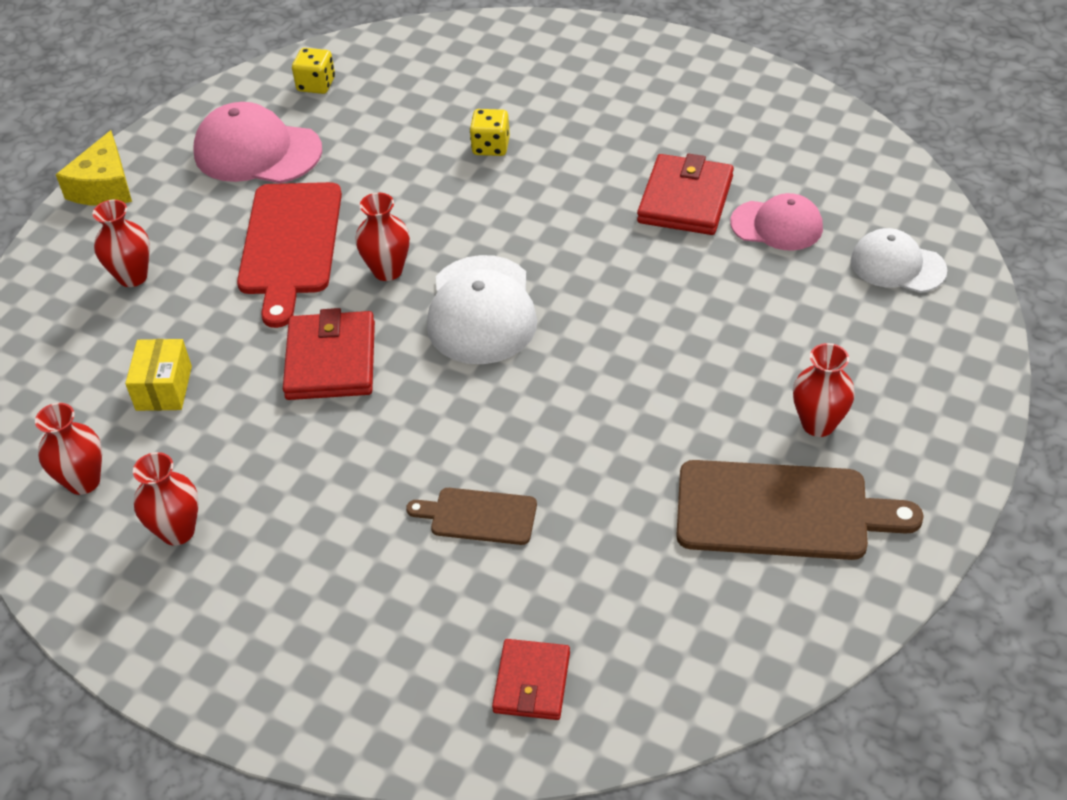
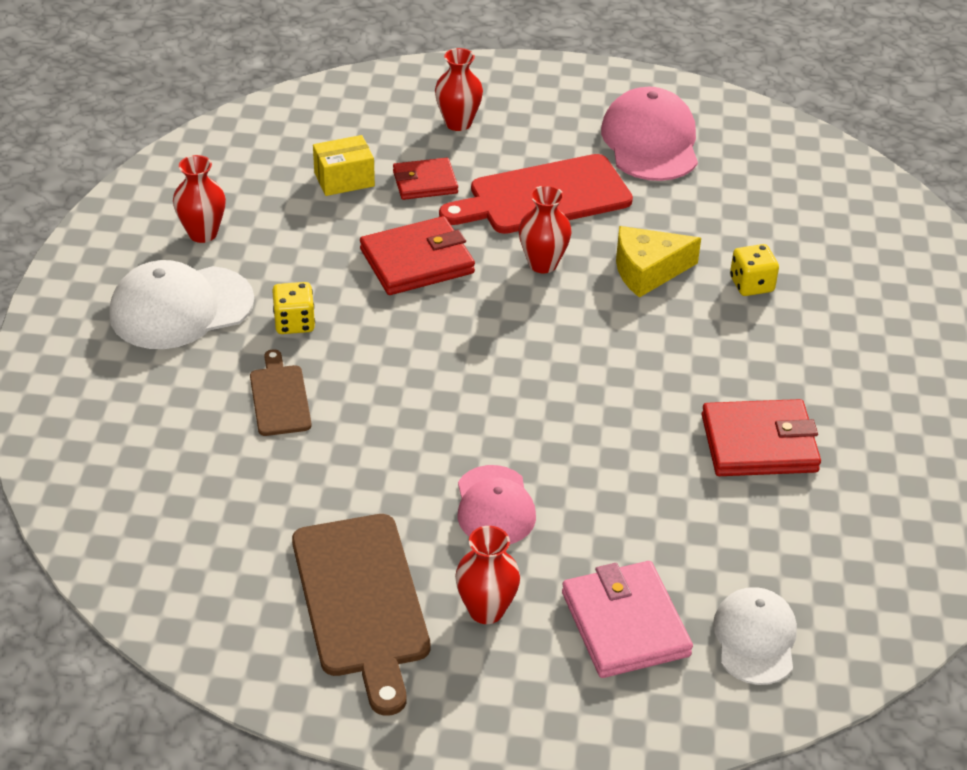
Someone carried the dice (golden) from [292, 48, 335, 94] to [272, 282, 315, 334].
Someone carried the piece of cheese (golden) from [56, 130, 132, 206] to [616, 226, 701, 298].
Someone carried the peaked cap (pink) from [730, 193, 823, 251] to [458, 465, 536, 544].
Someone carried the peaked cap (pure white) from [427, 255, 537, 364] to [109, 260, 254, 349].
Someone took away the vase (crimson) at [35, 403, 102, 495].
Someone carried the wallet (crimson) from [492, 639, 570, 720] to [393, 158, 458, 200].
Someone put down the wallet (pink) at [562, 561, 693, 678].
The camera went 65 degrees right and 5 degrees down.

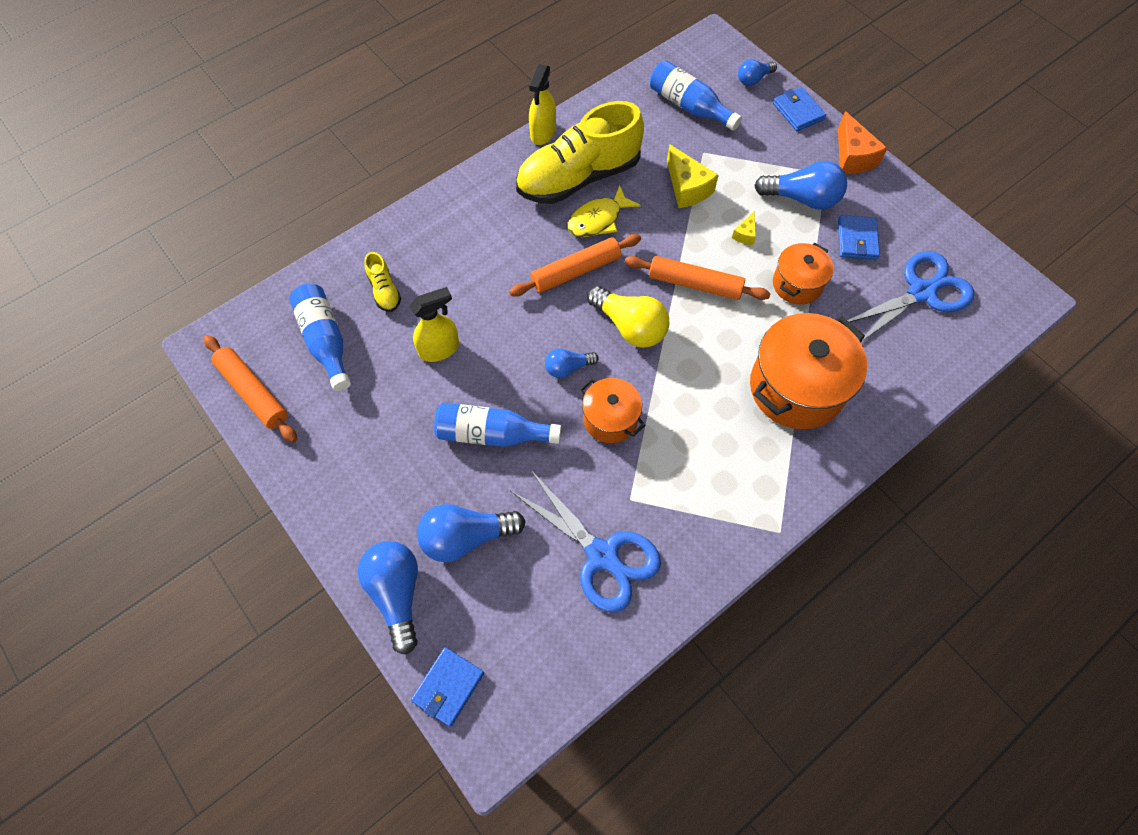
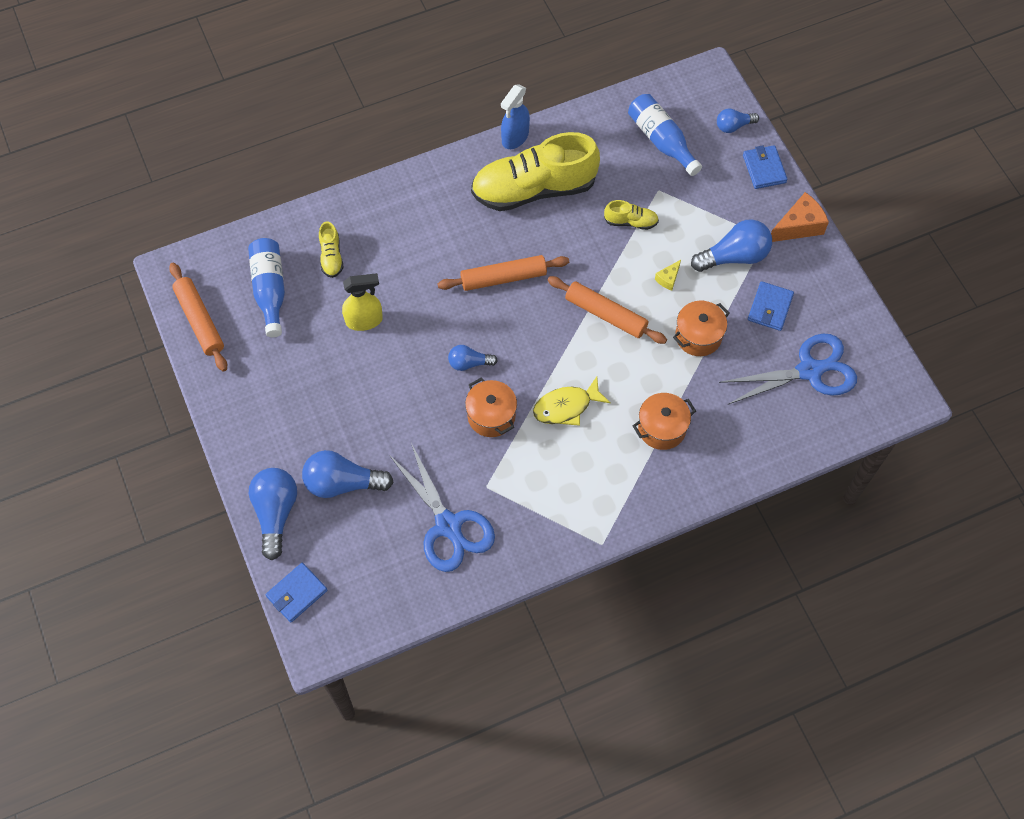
Someone repainted the spray cleaner (golden) at [529, 64, 556, 145], which became the spray cleaner (blue) at [501, 84, 530, 149].
Someone rotated the piece of cheese (orange) at [838, 111, 887, 174] by 120 degrees counterclockwise.
Someone swapped the piece of cheese (golden) at [667, 144, 719, 208] for the shoe (golden) at [604, 200, 659, 230].
Someone rotated the light bulb (blue) at [754, 161, 847, 210] by 45 degrees counterclockwise.
Someone carried the fish (golden) from [567, 185, 641, 237] to [533, 377, 611, 426].
Someone took away the light bulb (golden) at [587, 286, 669, 348].
Someone scaled the cooking pot (orange) at [750, 313, 867, 429] by 0.56.
Someone took away the flask (blue) at [434, 403, 561, 447].
The camera went 15 degrees right and 0 degrees up.

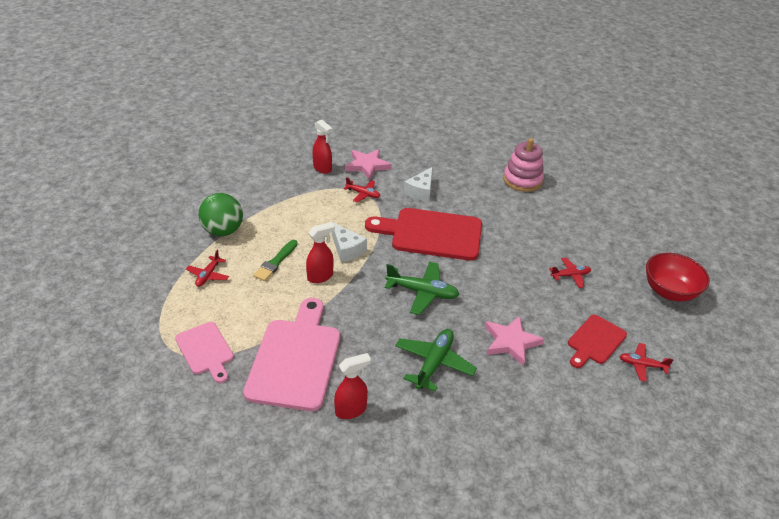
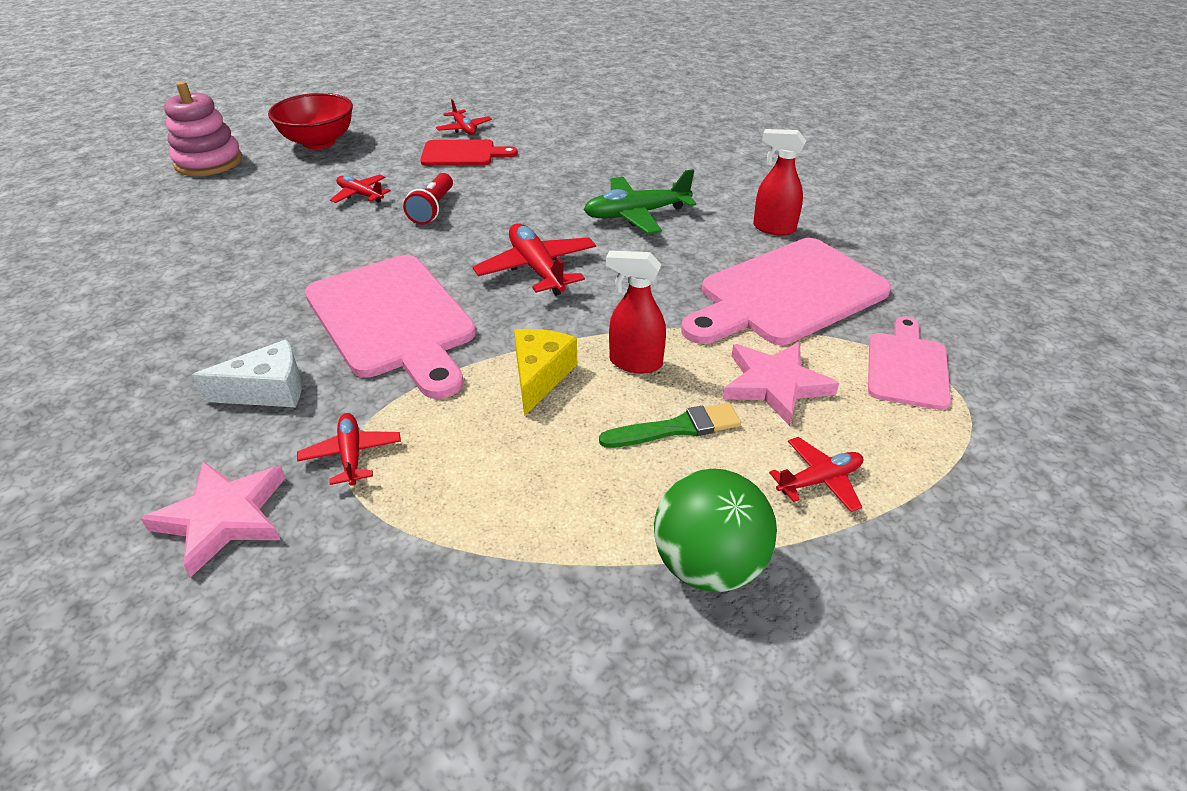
Someone took away the spray cleaner (crimson) at [312, 120, 333, 174].
Someone carried the stacking rings (pink) from [503, 138, 544, 192] to [164, 81, 242, 176].
Someone repainted the bread board (crimson) at [365, 208, 482, 261], which became the bread board (pink) at [305, 255, 476, 399].
Someone repainted the piece of cheese (pure white) at [332, 222, 367, 262], which became the piece of cheese (golden) at [514, 329, 577, 416].
Someone repainted the aeroplane (leaf-green) at [385, 262, 460, 315], which became the aeroplane (crimson) at [473, 223, 596, 296].
Someone carried the five-pointed star (pink) from [485, 316, 544, 366] to [723, 342, 839, 426].
Someone put down the pocket torch (crimson) at [403, 173, 453, 225].
The camera went 130 degrees left and 0 degrees up.

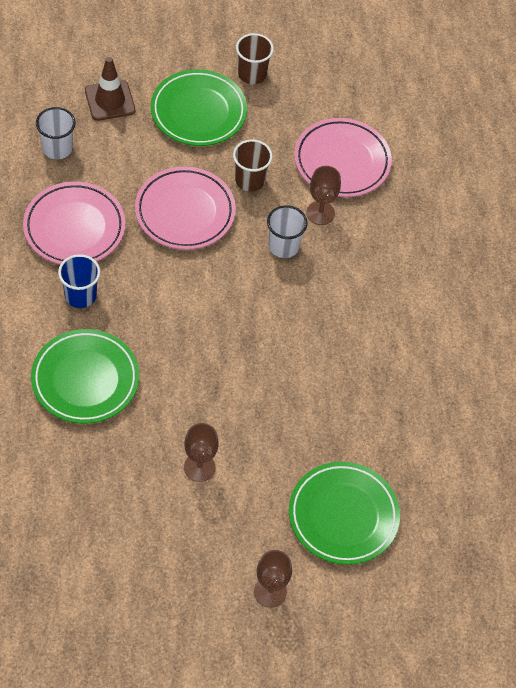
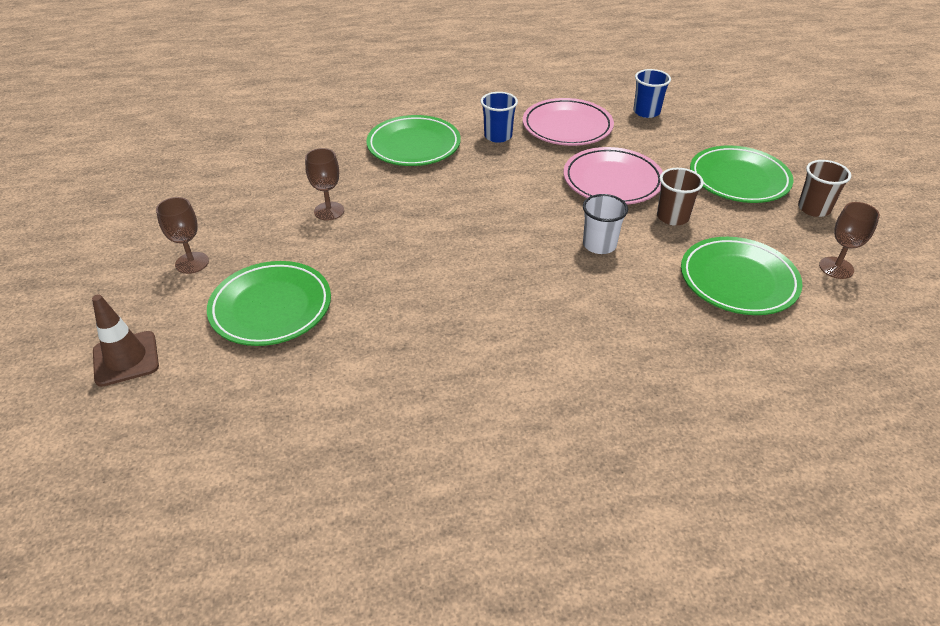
Someone carried the safety cone (dark brown) from [85, 57, 135, 121] to [92, 294, 159, 387].
Someone repainted the beaker (pure white) at [36, 107, 76, 159], which became the beaker (blue) at [634, 69, 671, 118].
Someone repainted the dinner plate (pink) at [294, 118, 392, 197], which became the dinner plate (leaf-green) at [681, 237, 803, 315].
Someone carried the wine glass (dark brown) from [306, 166, 341, 225] to [819, 202, 880, 279].
The camera went 90 degrees right and 15 degrees down.

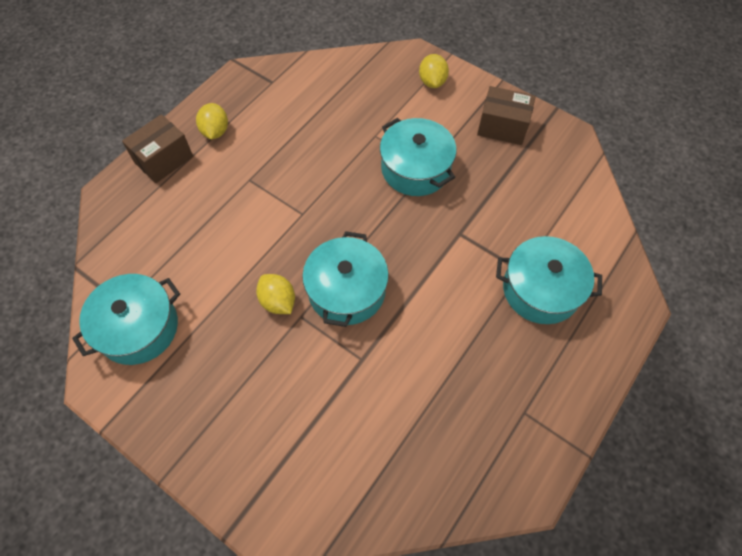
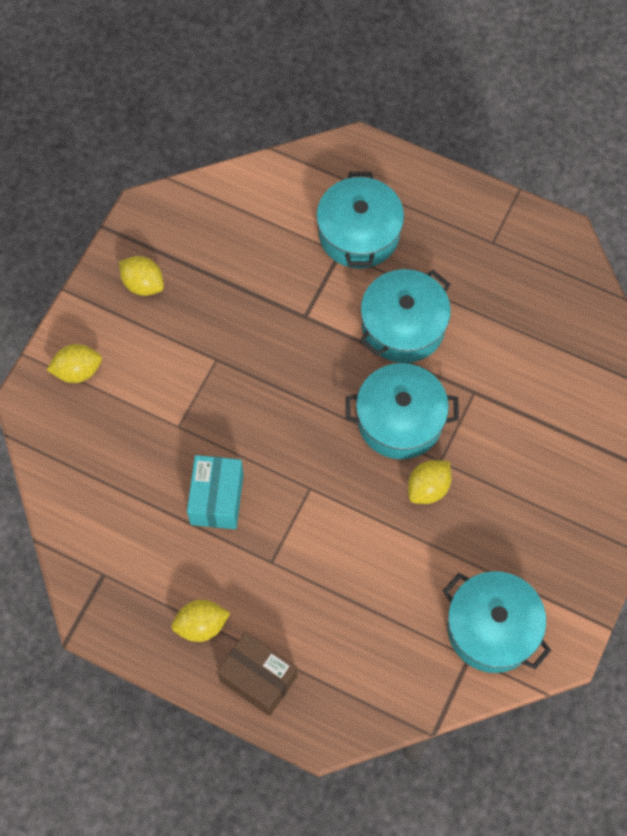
Someone swapped the parcel (dark brown) at [477, 86, 536, 145] for the toy lemon (golden) at [119, 256, 164, 296].
Someone carried the cooking pot (aqua) from [380, 118, 456, 196] to [360, 269, 451, 363].
Someone put down the parcel (aqua) at [187, 455, 244, 529].
The camera went 100 degrees left and 5 degrees up.

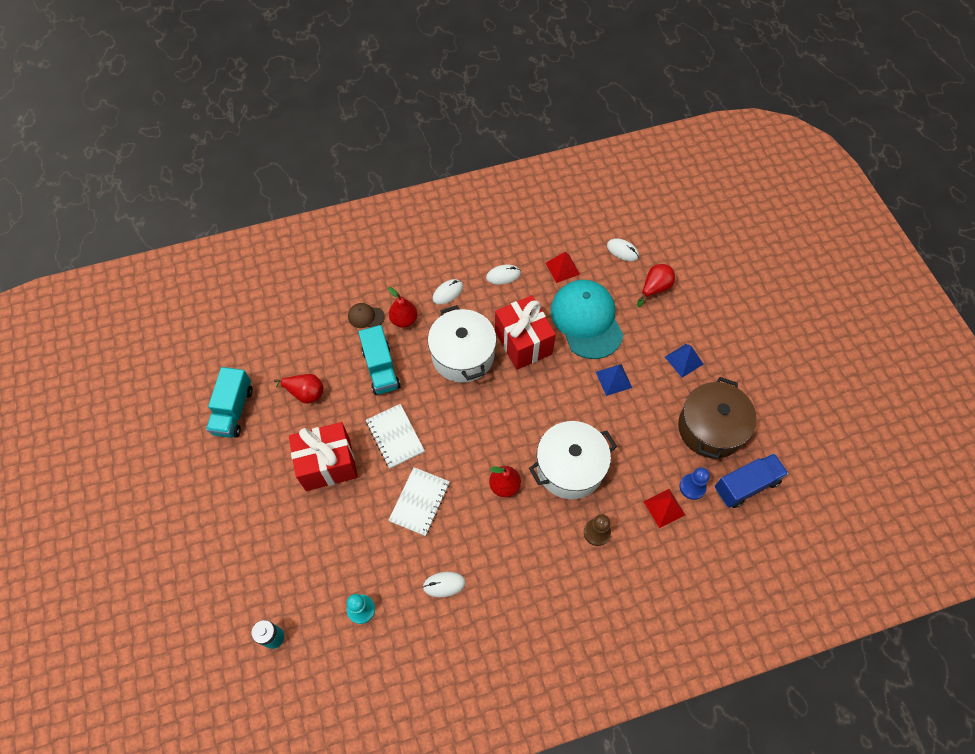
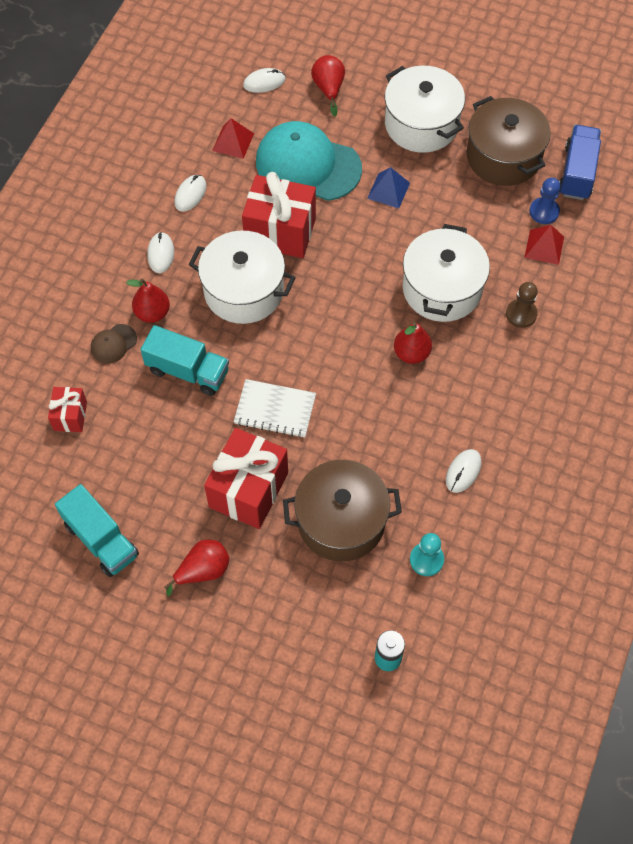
Someone swapped the pyramid shape (blue) at [665, 344, 703, 378] for the cooking pot (pure white) at [385, 66, 465, 153].
Someone carried the pear (crimson) from [274, 374, 323, 404] to [164, 540, 230, 596].
Someone took away the notepad (pure white) at [388, 467, 450, 536].
Someone put down the present (crimson) at [48, 387, 87, 432].
Someone put down the cooking pot (dark brown) at [283, 460, 402, 561].
The camera went 50 degrees left and 0 degrees up.

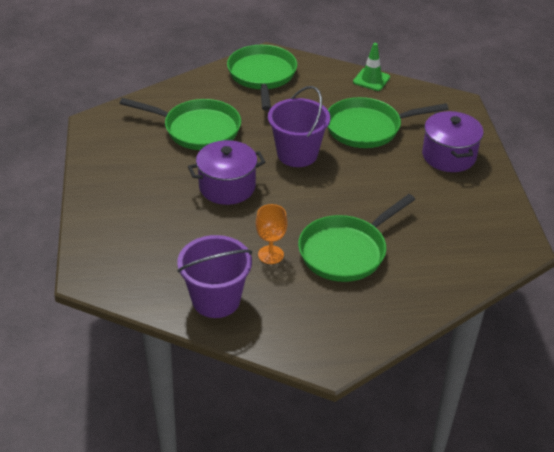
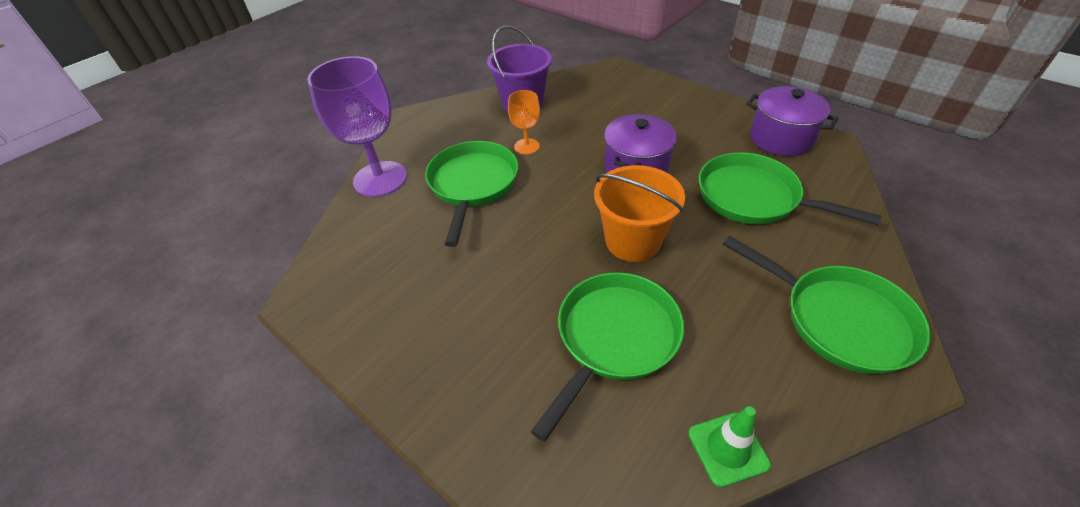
Someone repainted the sand bucket (purple) at [268, 86, 330, 167], which became the sand bucket (orange) at [594, 165, 685, 262].
Someone rotated the pan (leaf-green) at [120, 98, 241, 150] by 60 degrees clockwise.
Someone carried the cooking pot (purple) from [422, 111, 484, 172] to [746, 86, 839, 156].
Someone put down the wine glass (purple) at [307, 56, 407, 197].
The camera went 140 degrees right and 5 degrees up.

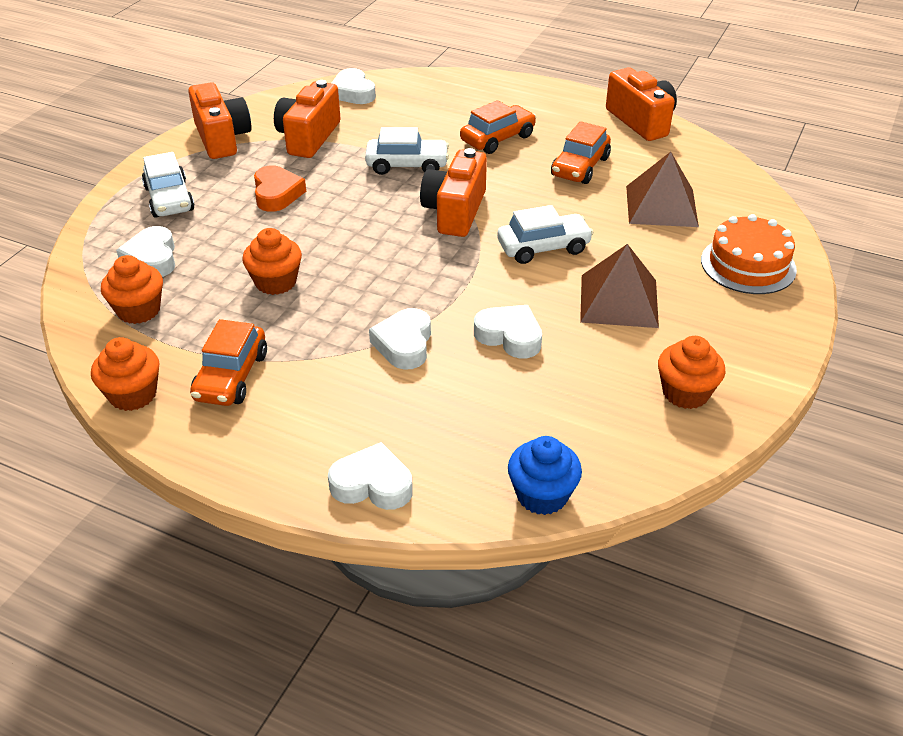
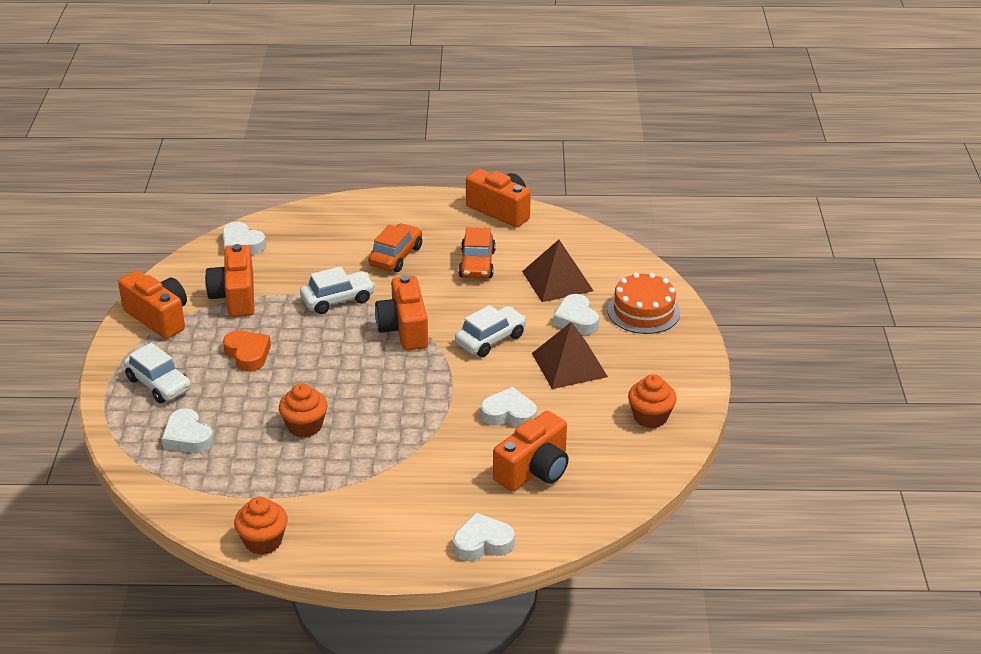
Someone took away the fairy cake (orange) at [101, 255, 163, 324].
Someone carried the heart (pure white) from [369, 308, 431, 370] to [553, 294, 599, 335].
Someone took away the automobile (orange) at [190, 319, 267, 406].
Someone took away the fairy cake (blue) at [508, 436, 582, 515].
Someone put down the compact camera (orange) at [493, 411, 569, 492].
The camera went 25 degrees left and 5 degrees down.

